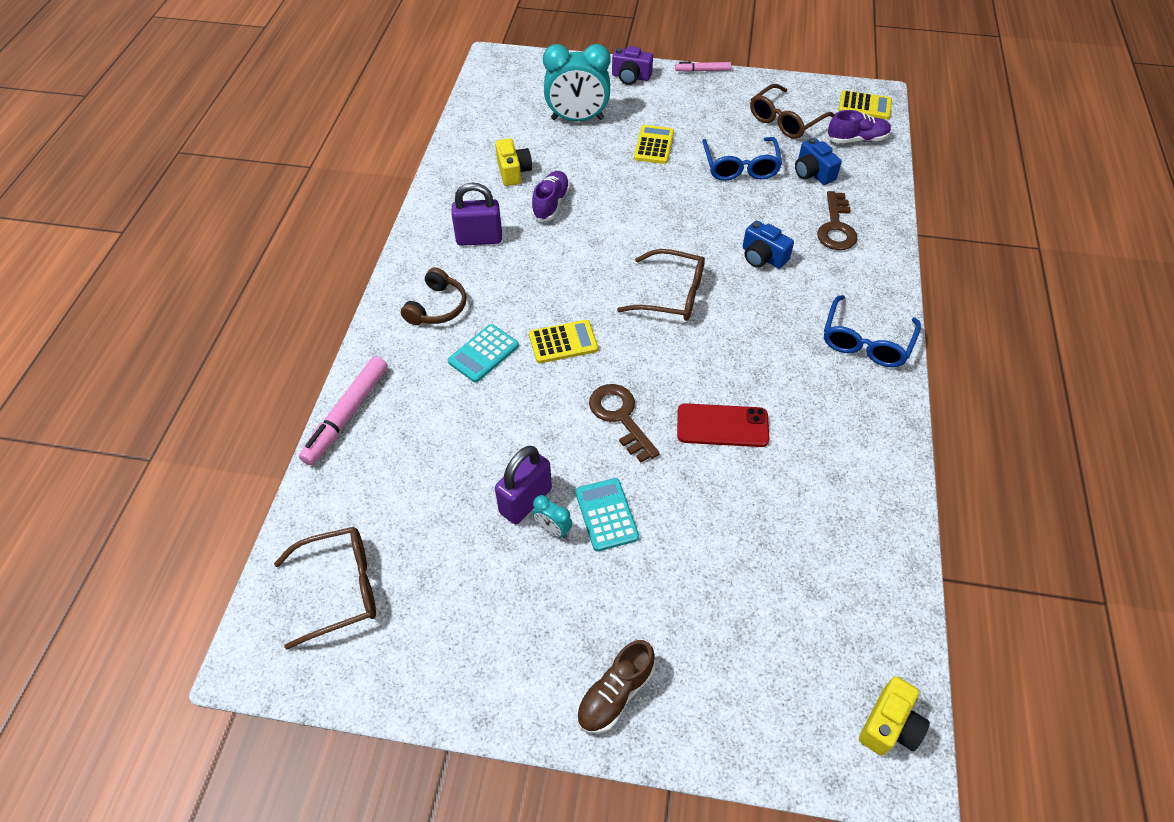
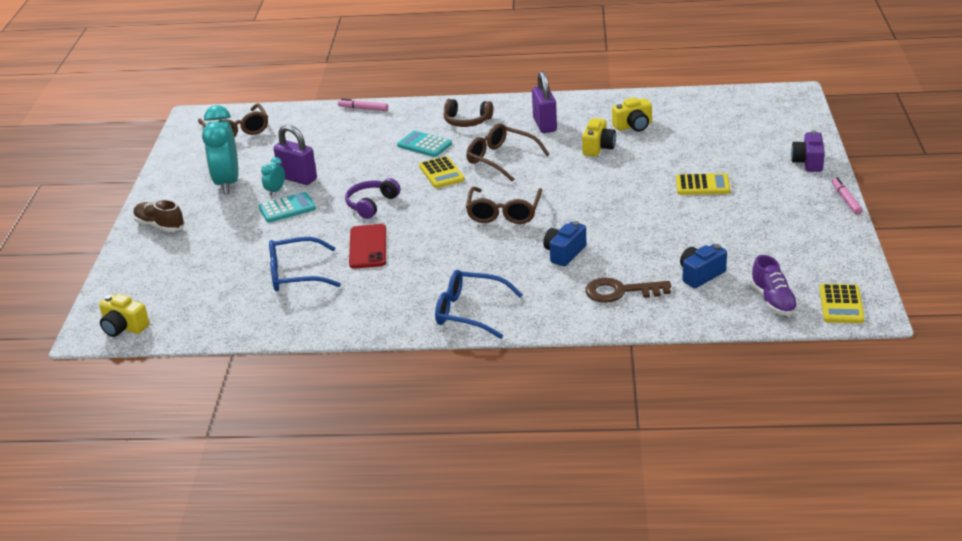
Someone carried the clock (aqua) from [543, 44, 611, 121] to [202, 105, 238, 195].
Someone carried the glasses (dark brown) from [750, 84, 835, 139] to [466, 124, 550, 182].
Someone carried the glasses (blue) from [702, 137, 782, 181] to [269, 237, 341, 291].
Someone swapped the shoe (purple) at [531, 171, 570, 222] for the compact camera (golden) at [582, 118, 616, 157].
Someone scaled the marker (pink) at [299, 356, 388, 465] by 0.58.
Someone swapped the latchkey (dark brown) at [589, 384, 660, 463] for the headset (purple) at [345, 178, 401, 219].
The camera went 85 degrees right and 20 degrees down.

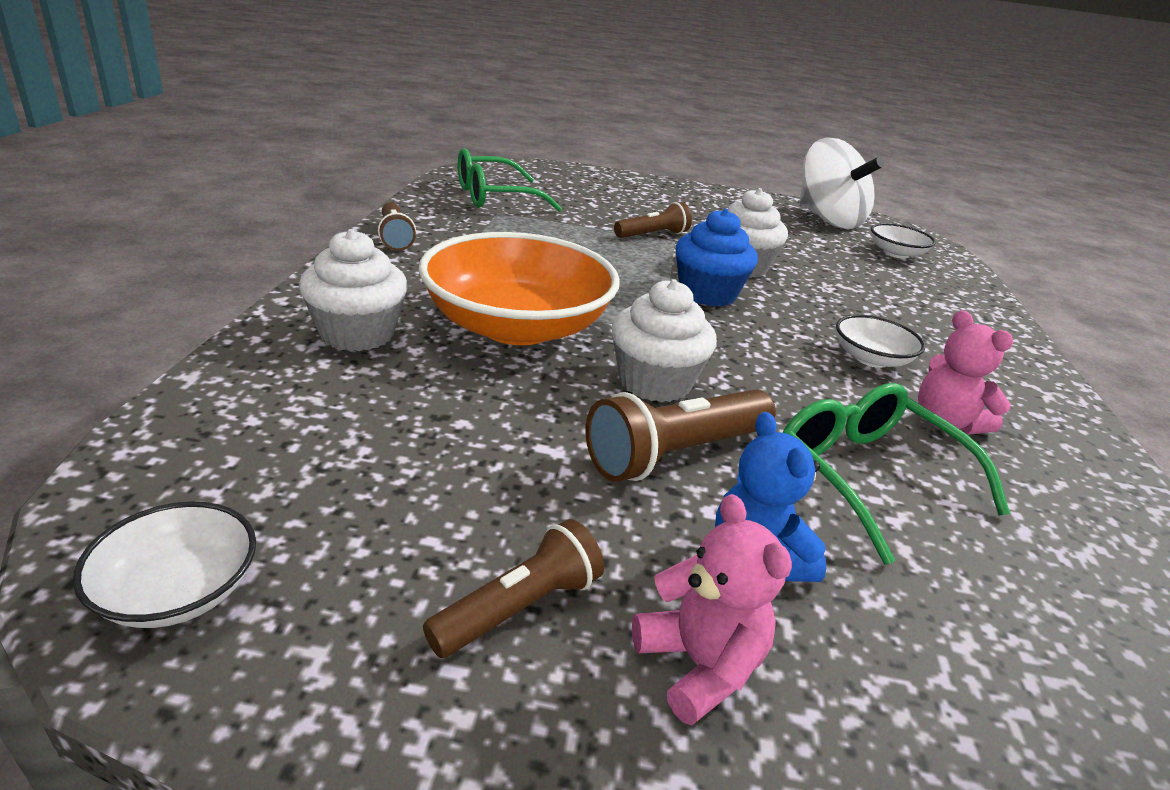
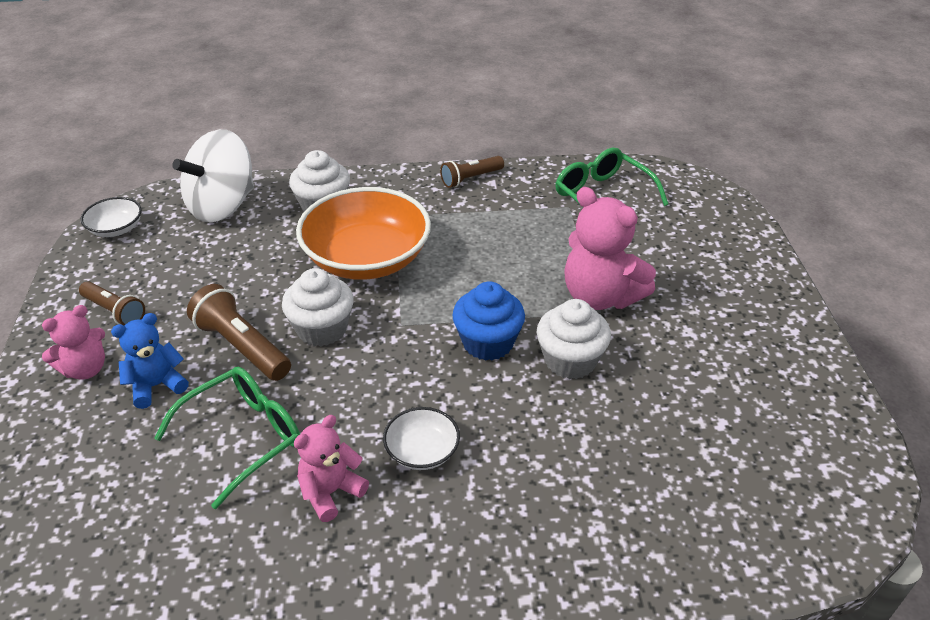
Someone carried the whirligig (pure white) from [799, 138, 884, 229] to [172, 129, 254, 223].
Someone swapped the pocket torch (dark brown) at [614, 202, 692, 238] for the stuffed bear (pink) at [564, 187, 656, 310].
Someone took away the bowl (pure white) at [871, 223, 936, 259].
The camera went 80 degrees right and 10 degrees up.

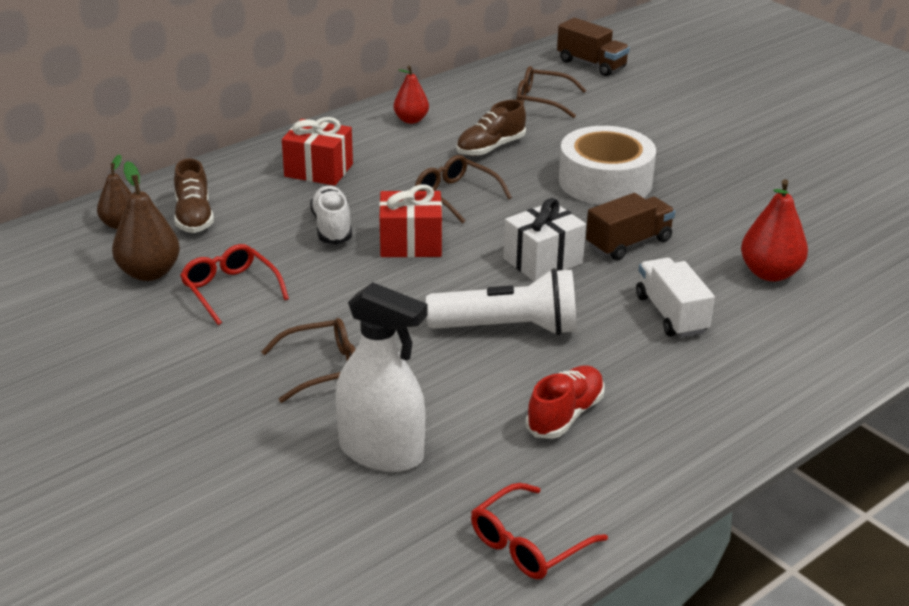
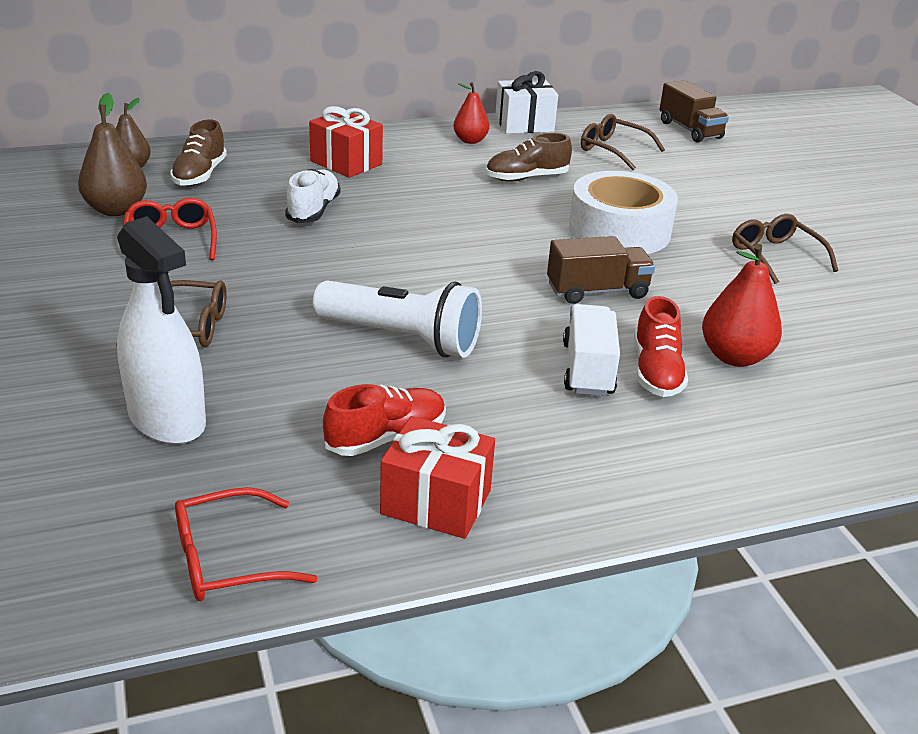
Someone carried the glasses (dark brown) from [415, 155, 512, 224] to [732, 214, 838, 284].
Someone carried the present (crimson) from [379, 184, 442, 257] to [380, 416, 495, 539].
Someone carried the present (pure white) from [504, 198, 586, 282] to [495, 71, 558, 134].
Someone put down the shoe (crimson) at [634, 296, 688, 397].
The camera went 20 degrees right and 0 degrees up.

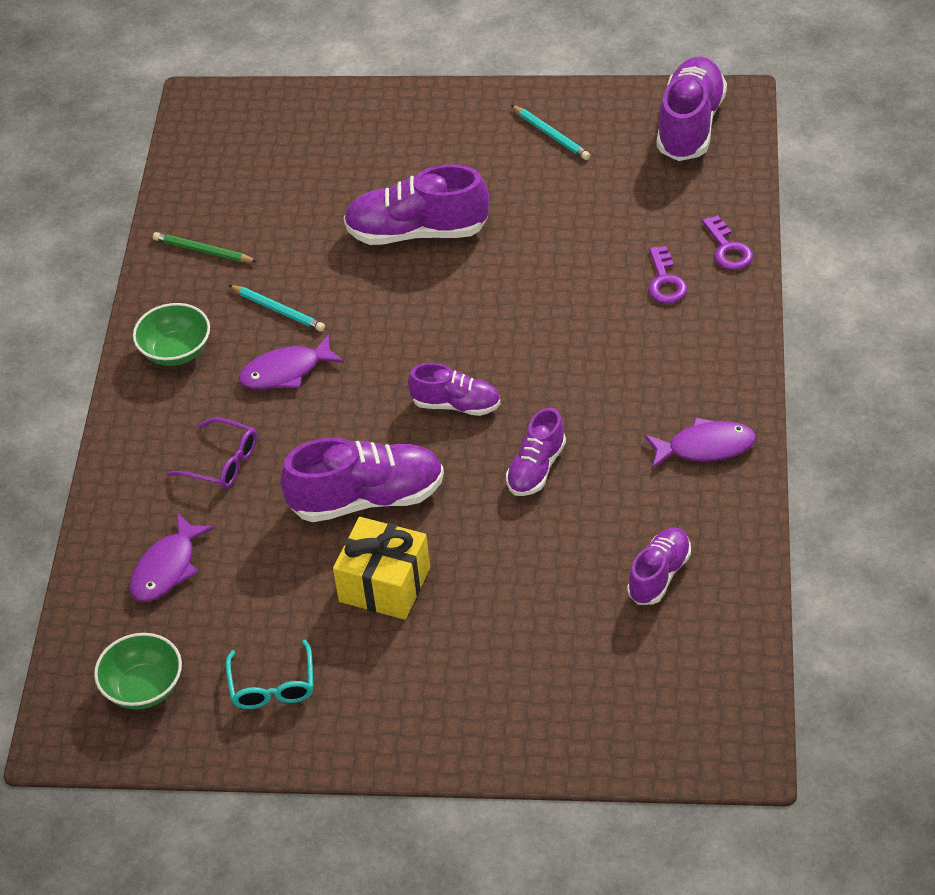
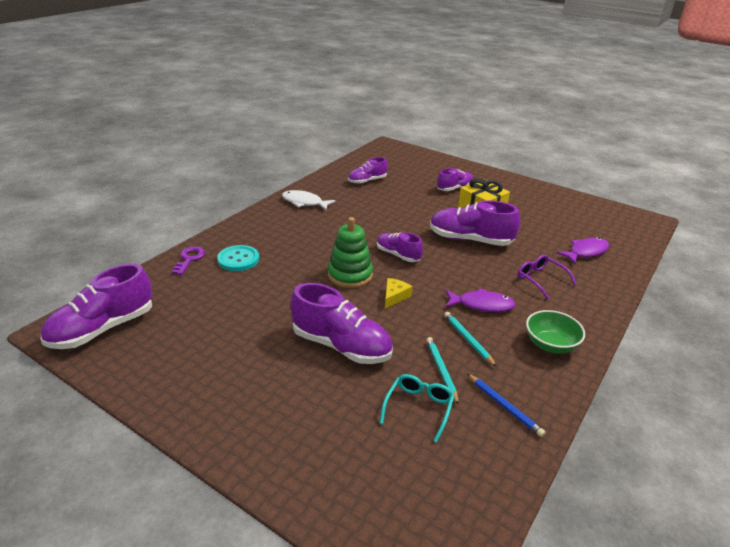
Someone carried the wooden pencil (aqua) from [511, 105, 590, 160] to [426, 337, 459, 405].
Someone repainted the wooden pencil (leaf-green) at [153, 232, 258, 262], which became the wooden pencil (blue) at [467, 374, 545, 437].
Someone swapped the latchkey (purple) at [648, 246, 687, 304] for the sewing button (aqua) at [217, 245, 259, 271].
Someone carried the shoe (purple) from [506, 408, 566, 496] to [437, 168, 473, 191].
Someone repainted the fish (purple) at [645, 417, 756, 468], which became the fish (pure white) at [282, 190, 336, 210].
Someone took away the bowl (leaf-green) at [94, 633, 182, 709].
Someone carried the glasses (aqua) from [226, 640, 313, 709] to [380, 374, 455, 443].
Someone put down the stacking rings (leaf-green) at [328, 217, 373, 288].
Someone put down the piece of cheese (golden) at [385, 278, 413, 309].
The camera went 155 degrees left and 15 degrees down.

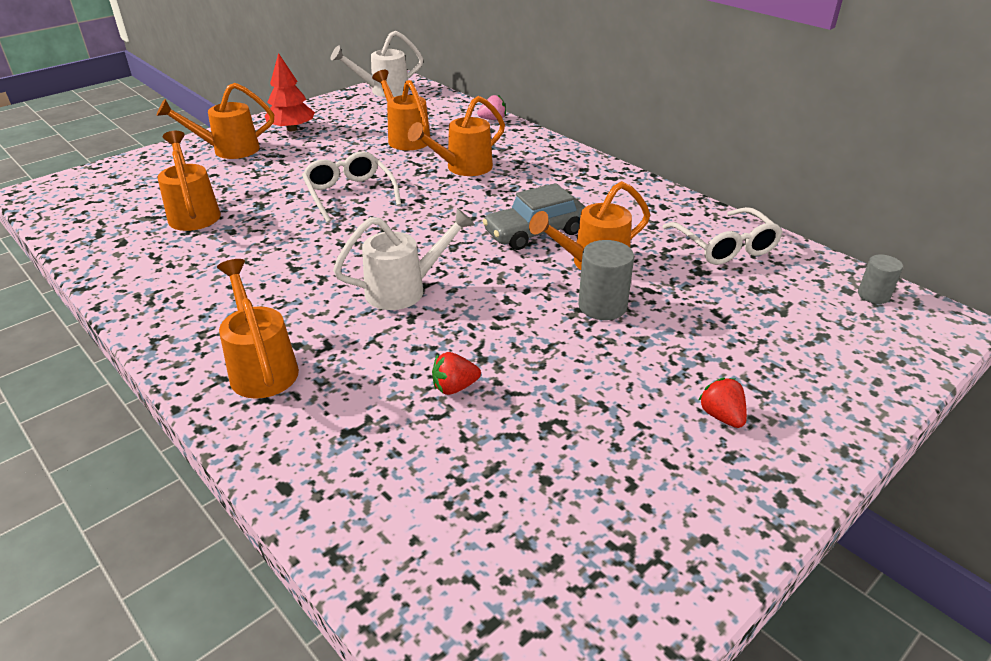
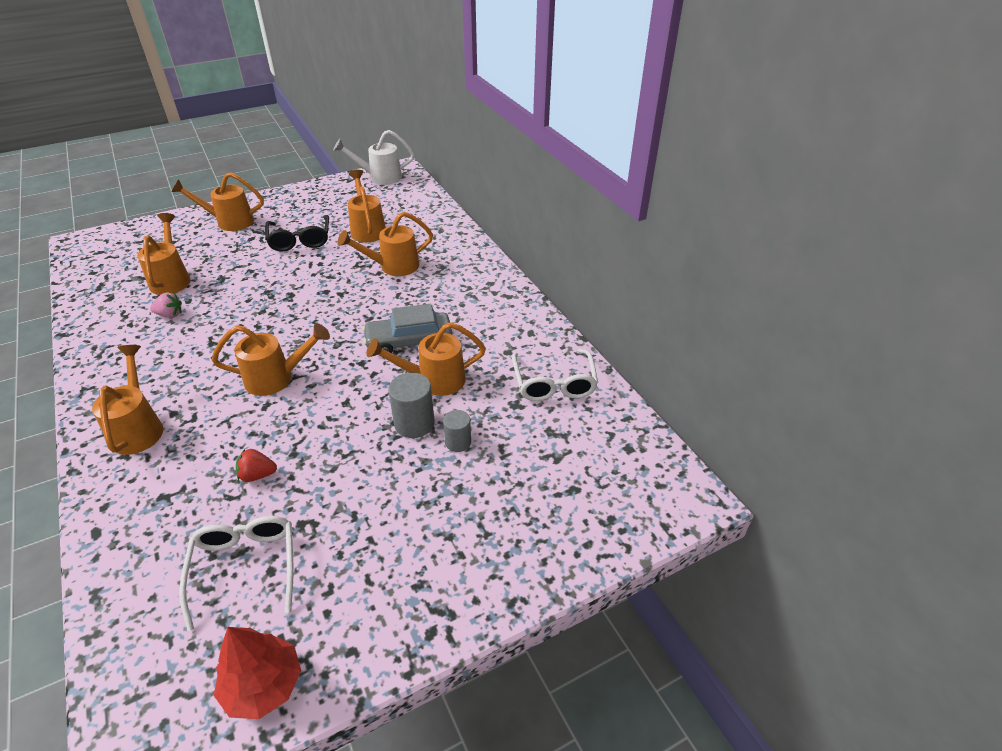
Someone carried the toy tree (crimson) from [264, 53, 315, 131] to [214, 627, 301, 719].
Someone carried the toy strawberry (pink) from [477, 95, 506, 120] to [150, 292, 182, 318].
Someone carried the glasses (pure white) from [302, 152, 401, 223] to [179, 516, 294, 631].
Someone repainted the watering can (pure white) at [333, 208, 475, 310], which became the watering can (orange) at [212, 323, 330, 396].
Someone carried the cylinder (ash-grey) from [858, 254, 903, 304] to [443, 410, 471, 452].
Someone took away the toy strawberry (crimson) at [698, 378, 747, 428].
Someone put down the glasses (black) at [265, 215, 329, 251].
The camera went 15 degrees right and 5 degrees up.

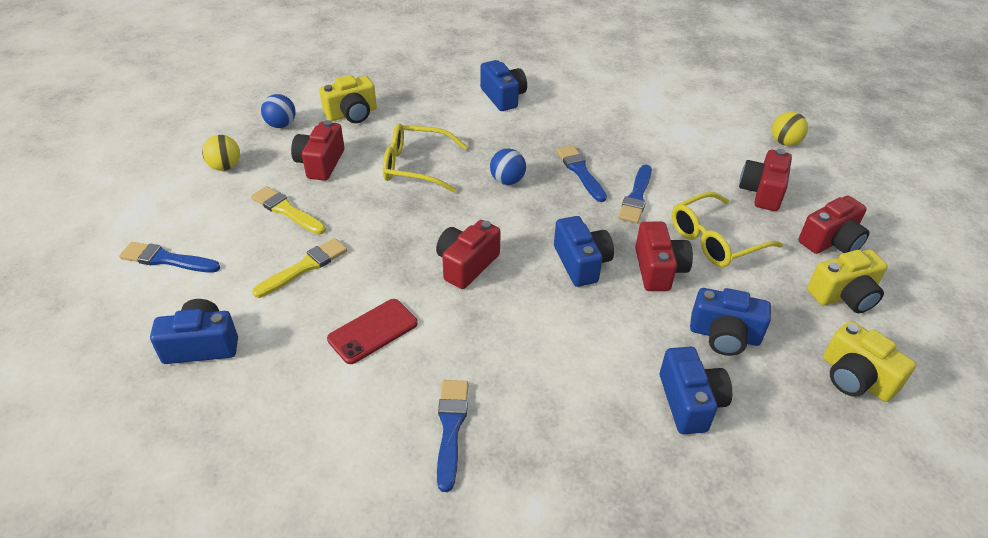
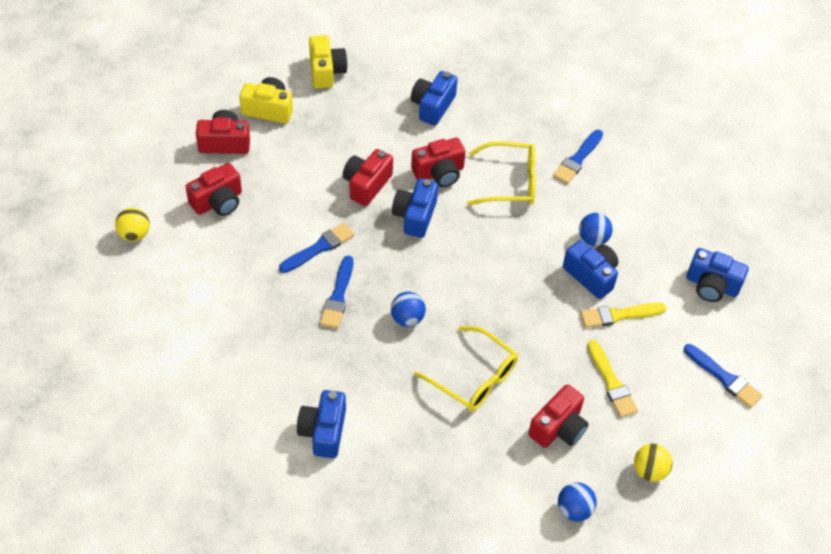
Someone took away the compact camera (golden) at [319, 75, 377, 123].
Someone carried the glasses (golden) from [671, 192, 783, 267] to [467, 141, 536, 205].
Someone carried the compact camera (crimson) from [436, 220, 501, 289] to [411, 138, 466, 187].
Someone carried the compact camera (blue) from [690, 288, 771, 356] to [563, 240, 618, 299].
Someone swapped the smartphone (crimson) at [327, 299, 418, 364] for the ball (blue) at [579, 213, 613, 246].
The camera went 150 degrees left and 10 degrees up.

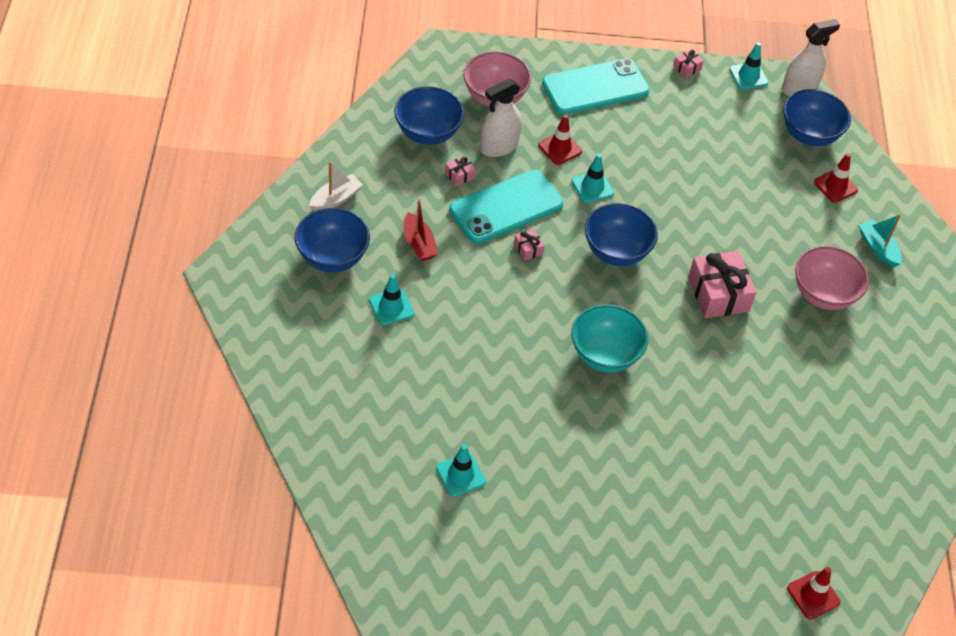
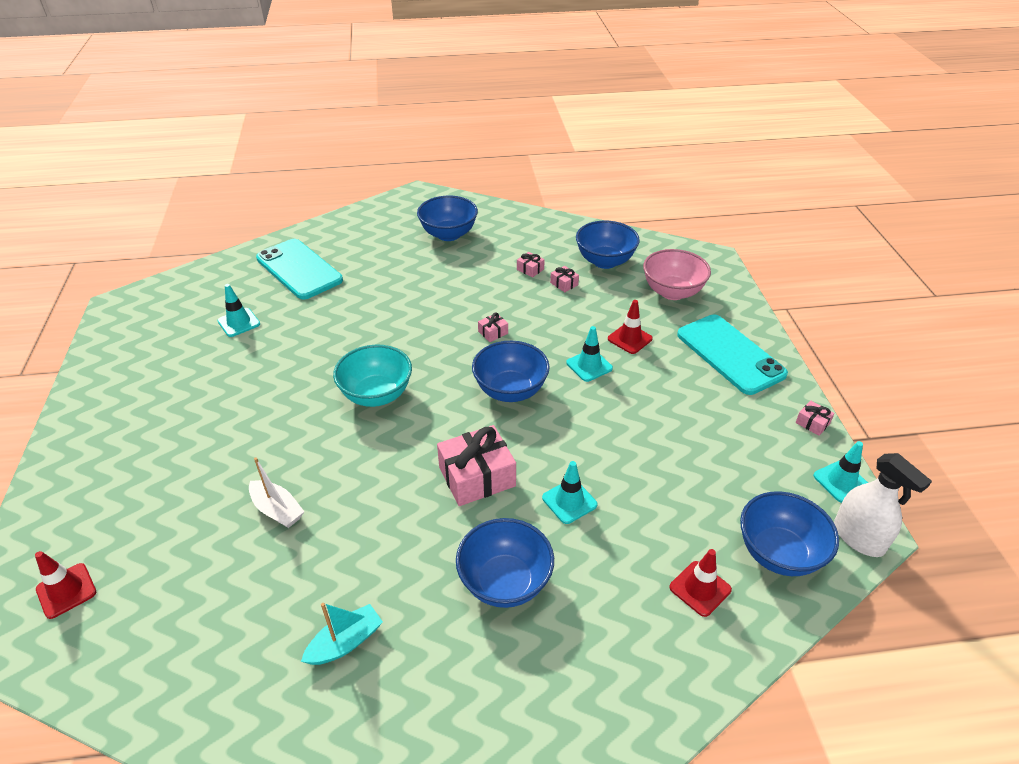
Someone took away the spray cleaner (pure white) at [480, 78, 522, 157].
Someone carried the boat (pure white) from [309, 161, 363, 211] to [249, 457, 304, 528].
Someone carried the smartphone (aqua) from [449, 170, 563, 244] to [256, 239, 343, 300].
Someone took away the boat (crimson) at [404, 199, 438, 261].
Someone carried the boat (aqua) from [859, 214, 902, 267] to [301, 603, 383, 665].
Someone repainted the bowl (pink) at [795, 246, 869, 310], which became the bowl (blue) at [456, 518, 554, 608].
Someone carried the safety cone (aqua) from [369, 274, 414, 326] to [542, 461, 598, 524].
Someone put down the present (pink) at [517, 252, 545, 278].
The camera went 85 degrees right and 10 degrees down.

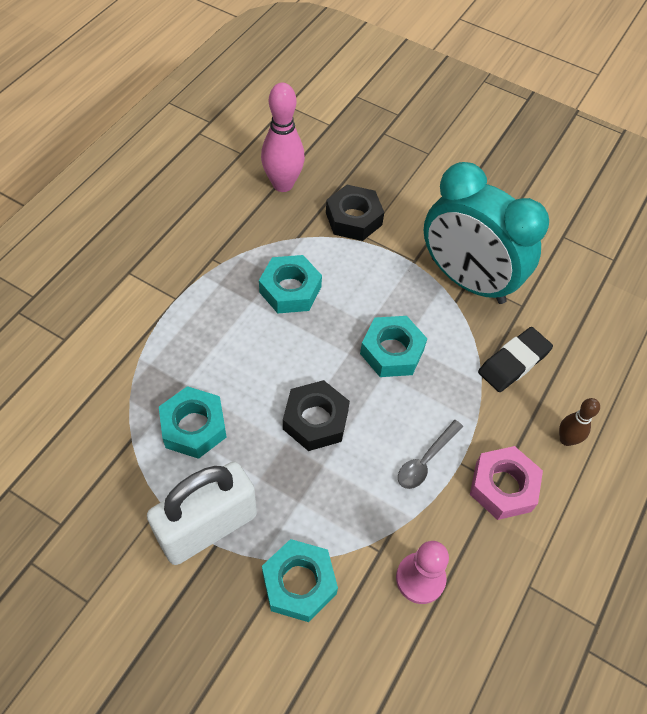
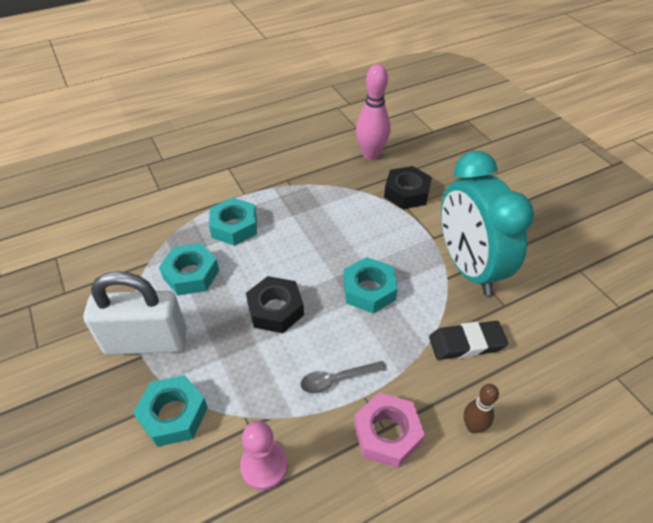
Someone carried the hex nut (aqua) from [259, 255, 322, 313] to [209, 197, 257, 246].
The camera went 35 degrees right and 10 degrees down.

